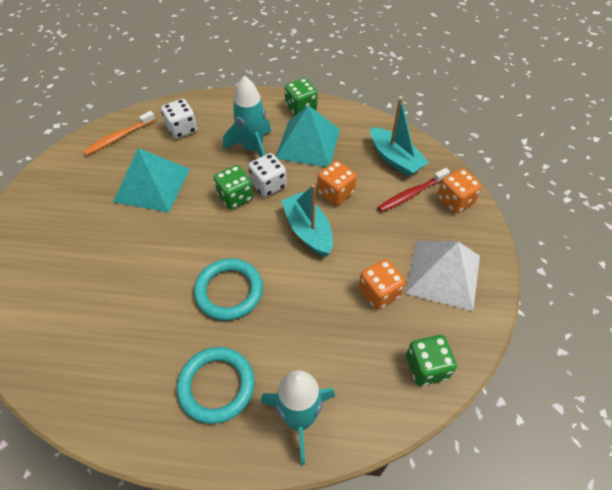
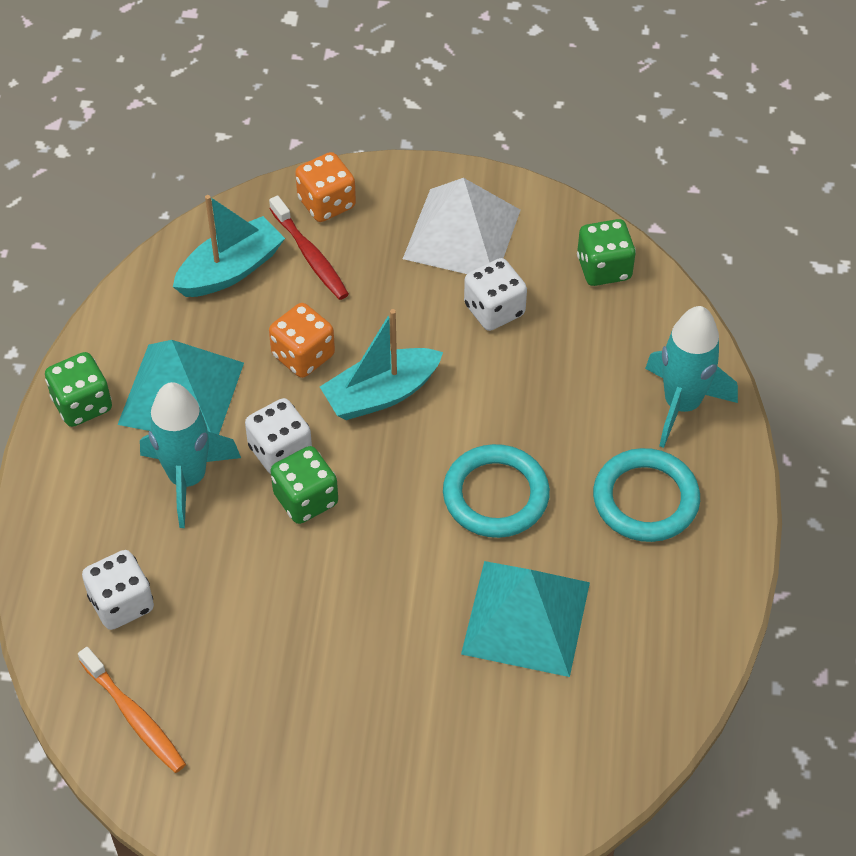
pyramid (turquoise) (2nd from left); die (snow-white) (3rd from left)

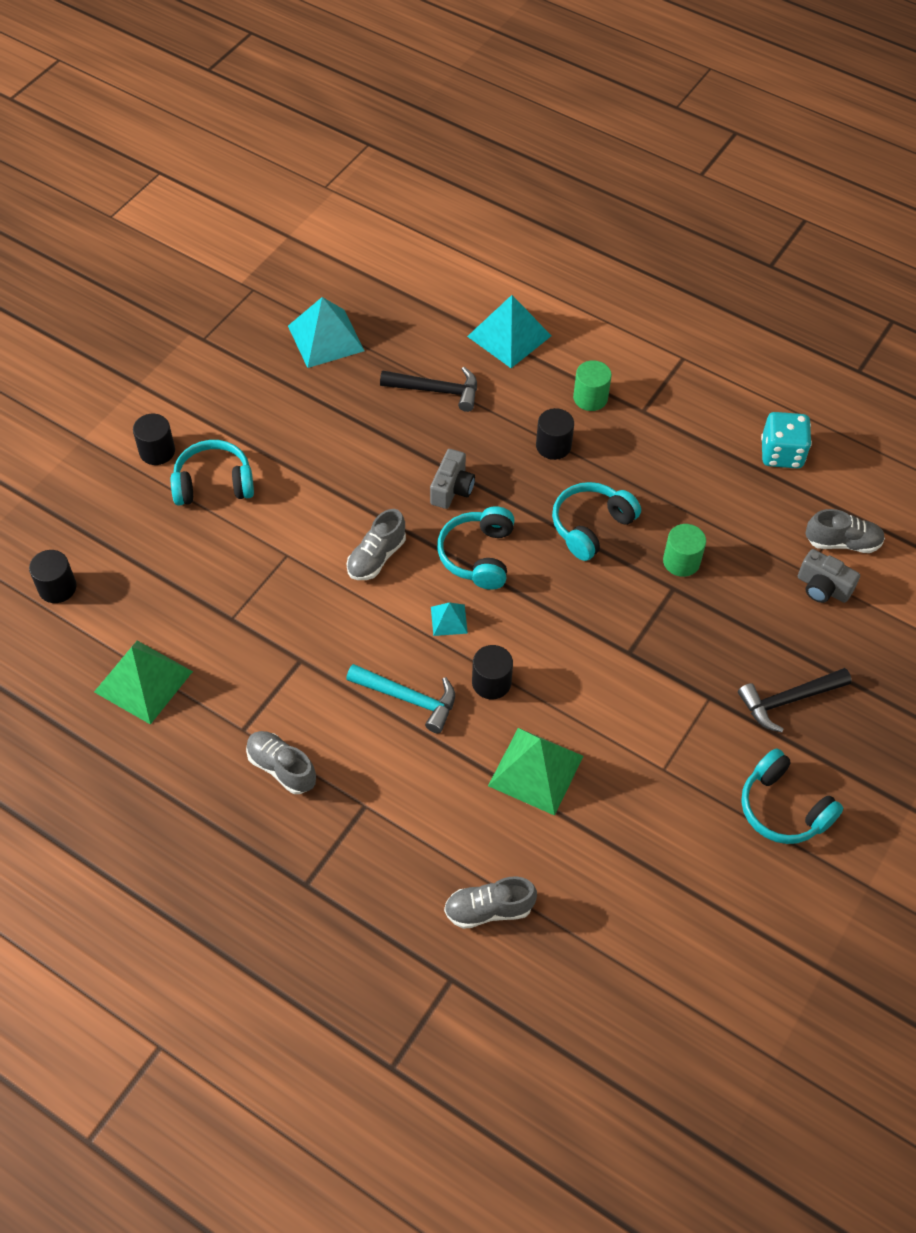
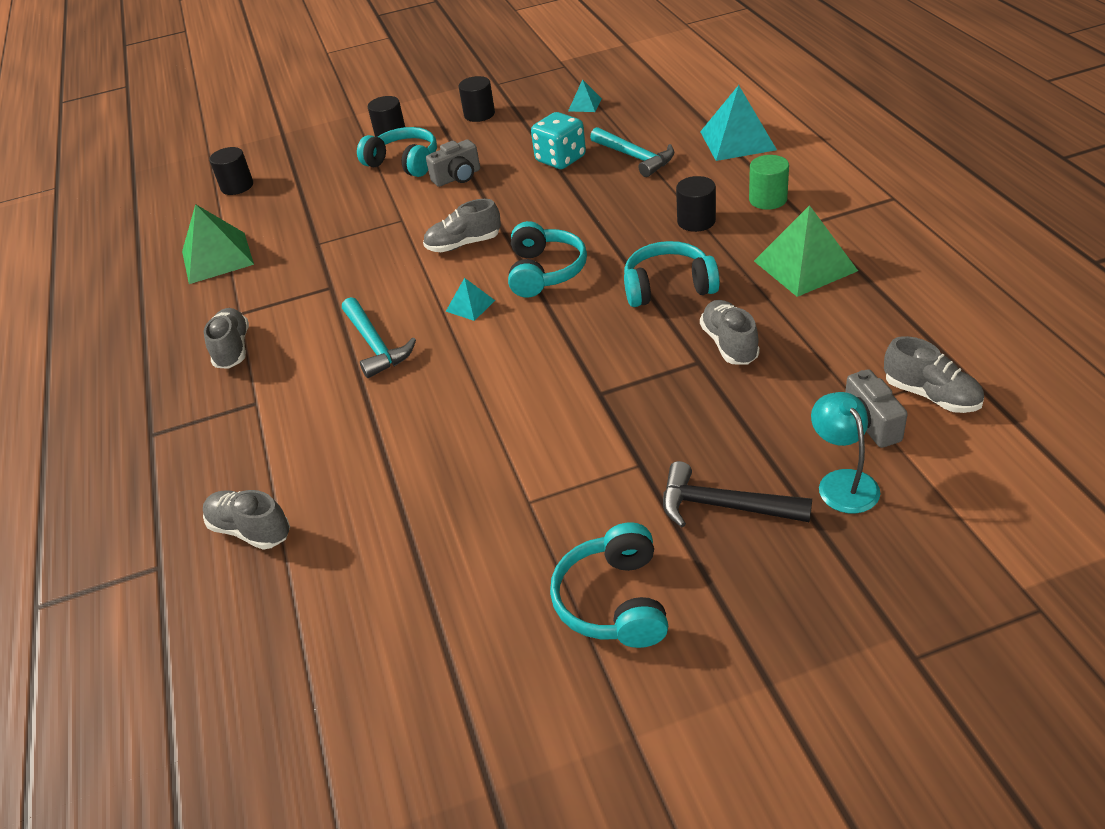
camera (gray) (1st from left); cylinder shape (jet-black) (3rd from left); headset (turquoise) (2nd from left); die (turquoise); pyramid (turquoise) (2nd from left); carpenter's hammer (turquoise) (2nd from left); shoe (gray) (4th from left); pyramid (emerald) (2nd from left); reading lamp (turquoise)

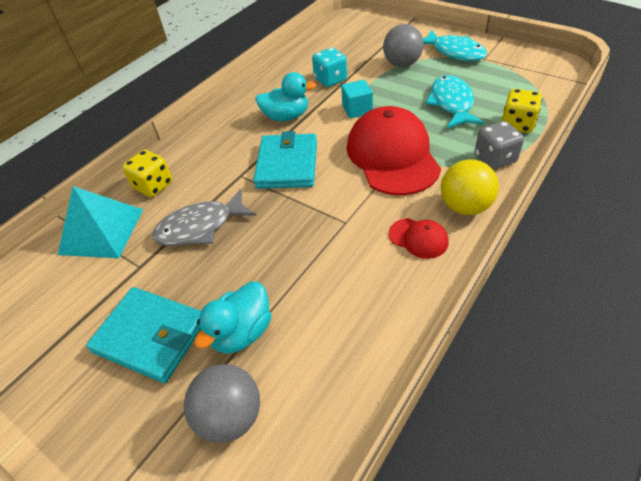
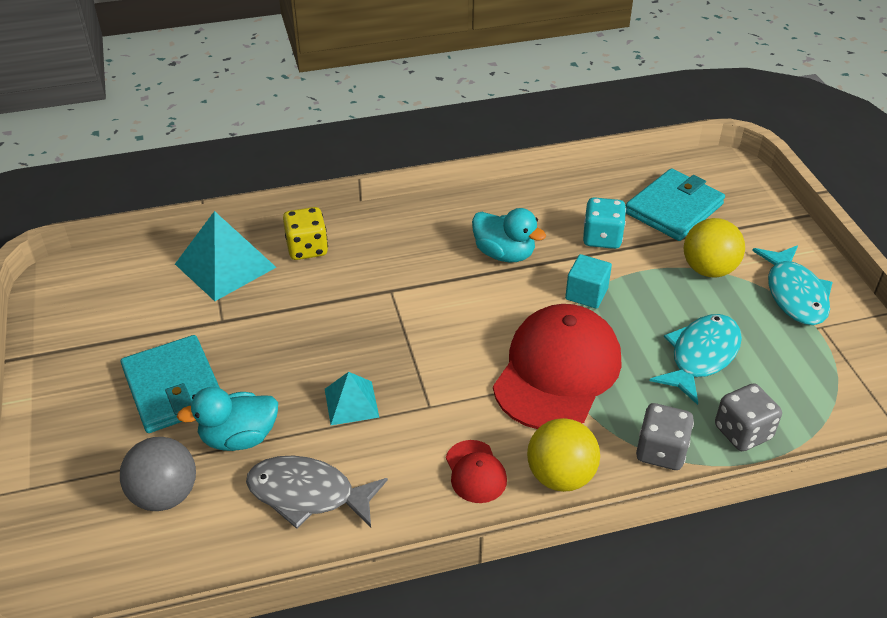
fish (gray); pyramid (turquoise) (2nd from left); card wallet (turquoise) (2nd from left); play ball (bright yellow) (2nd from left); die (gray) (2nd from left)

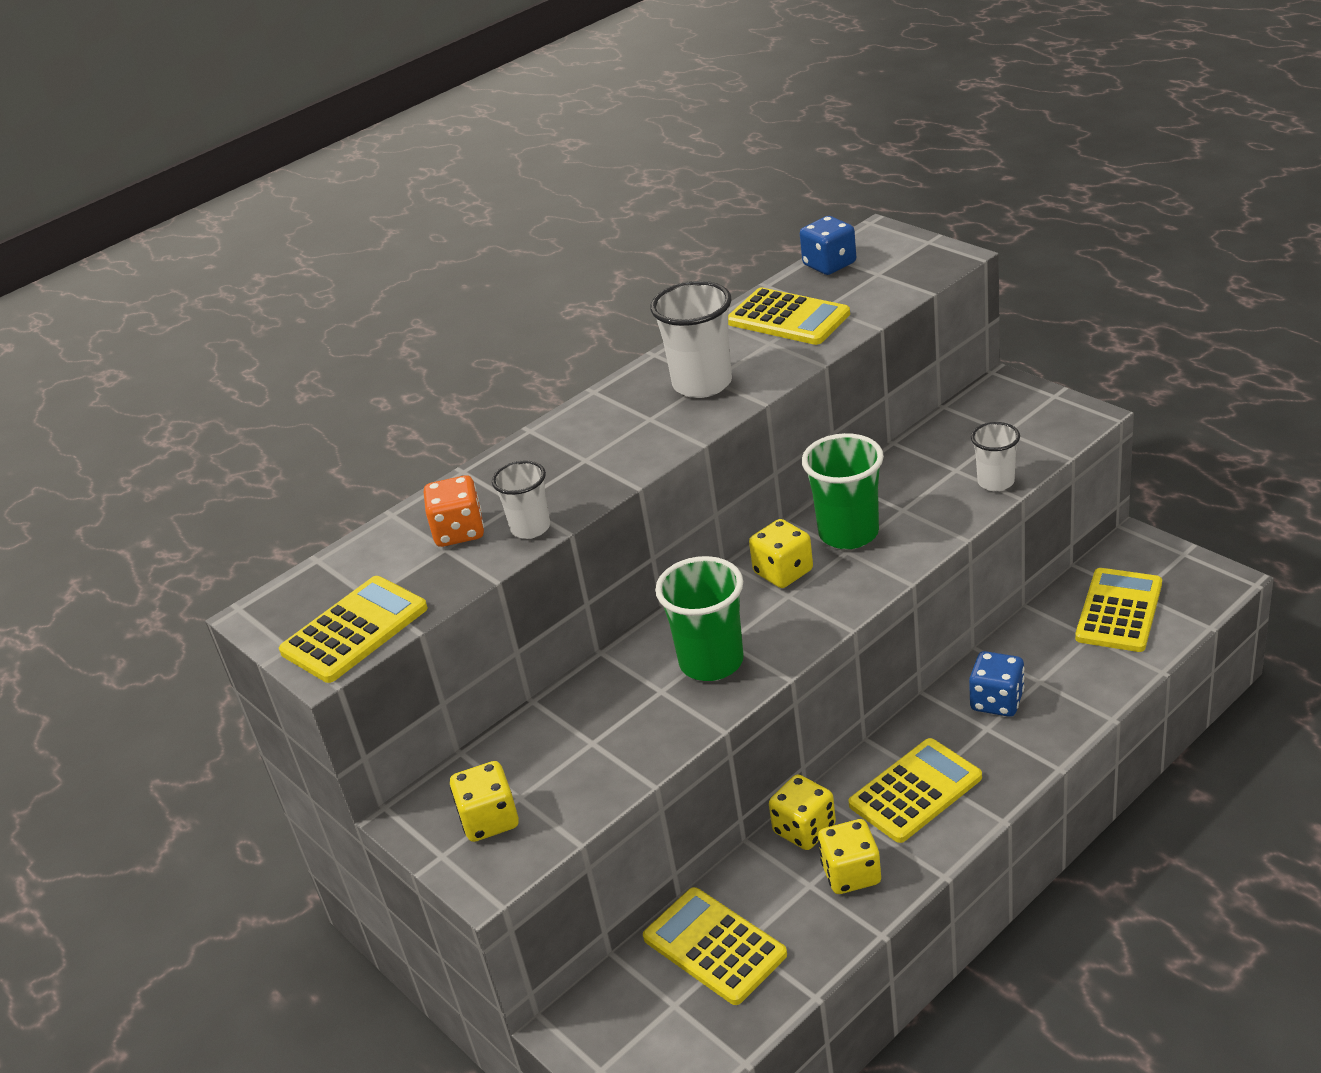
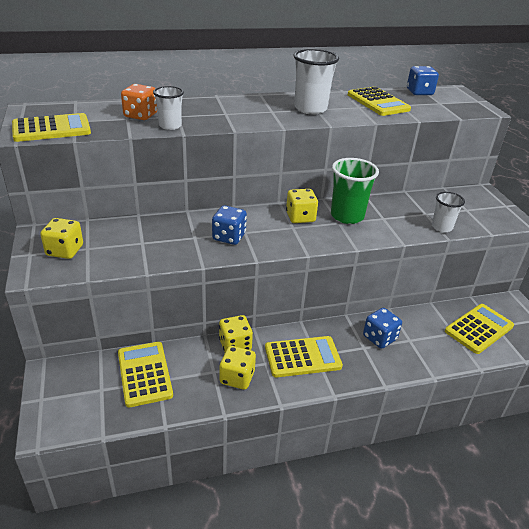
die (blue) (1st from left)

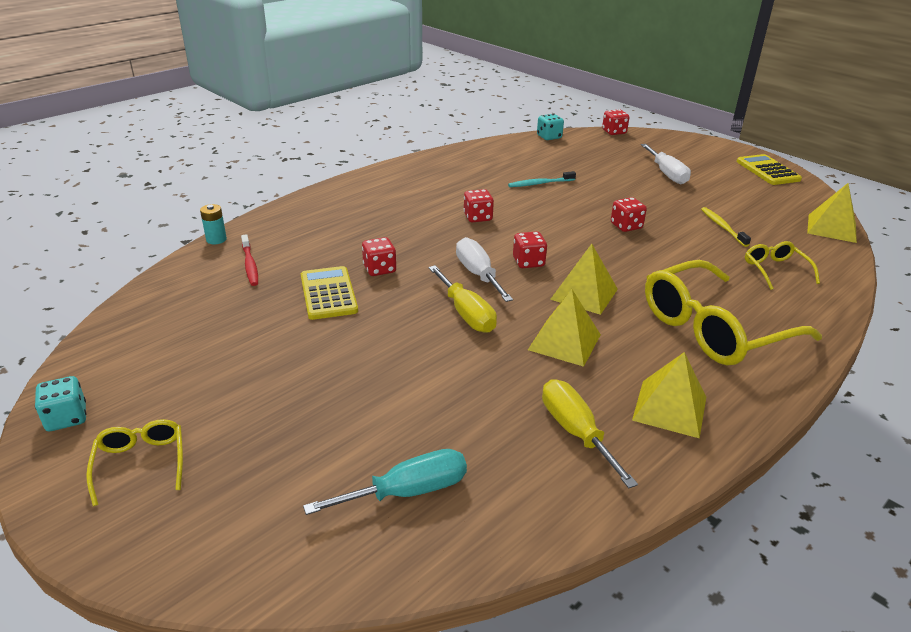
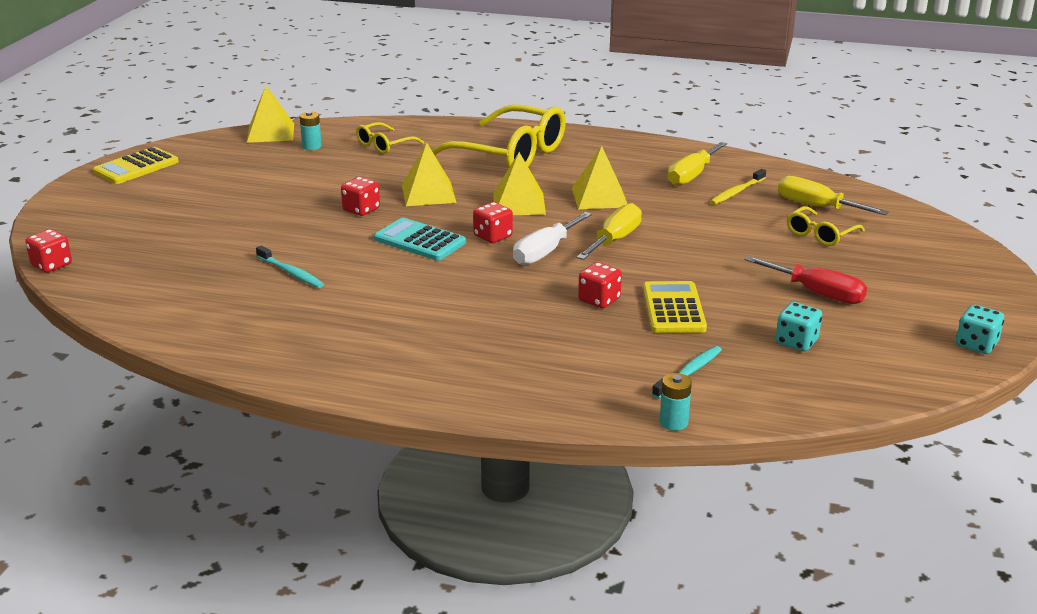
AA battery (turquoise) (1st from left); calculator (turquoise); pyramid (bright yellow) (2nd from left); calculator (bright yellow) (2nd from left); dental brush (turquoise) (2nd from left); dental brush (bright yellow); flat screwdriver (crimson); die (turquoise) (1st from left); flat screwdriver (bright yellow) (3rd from left); spectacles (bright yellow) (3rd from left); die (crimson) (2nd from left in the first image); flat screwdriver (snow-white) (2nd from left in the first image)

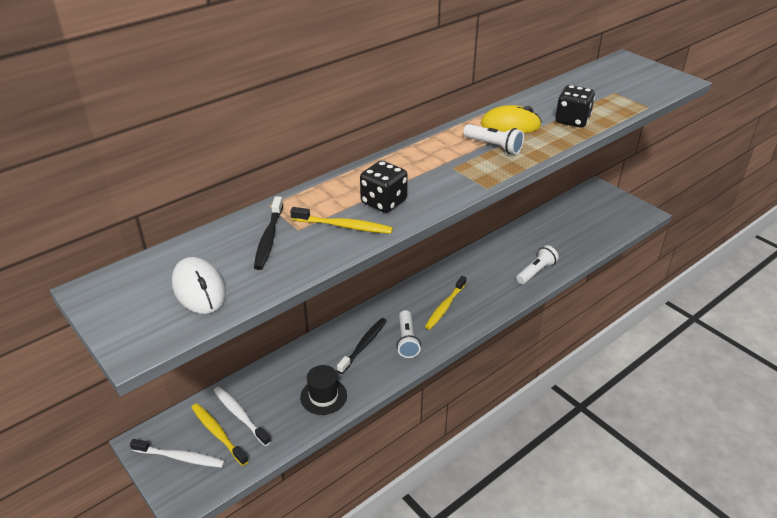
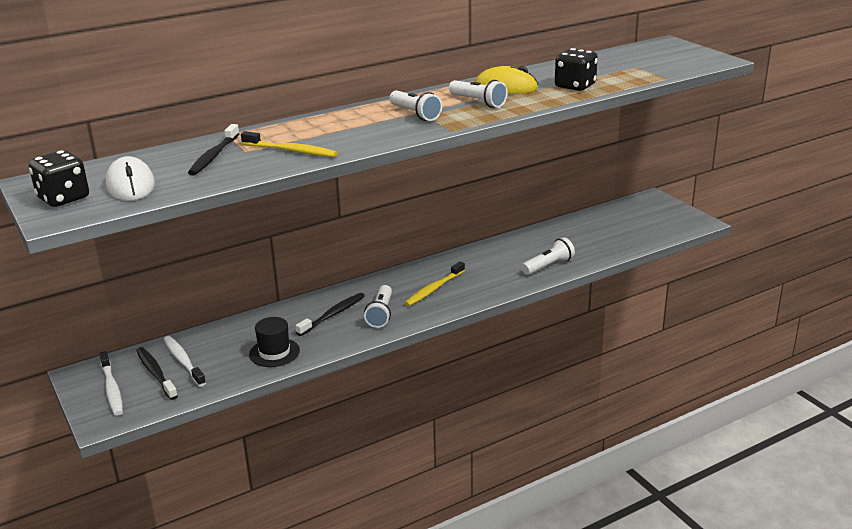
die (jet-black) (1st from left); dental brush (snow-white) (1st from left); dental brush (jet-black) (1st from left); flashlight (snow-white) (2nd from left)

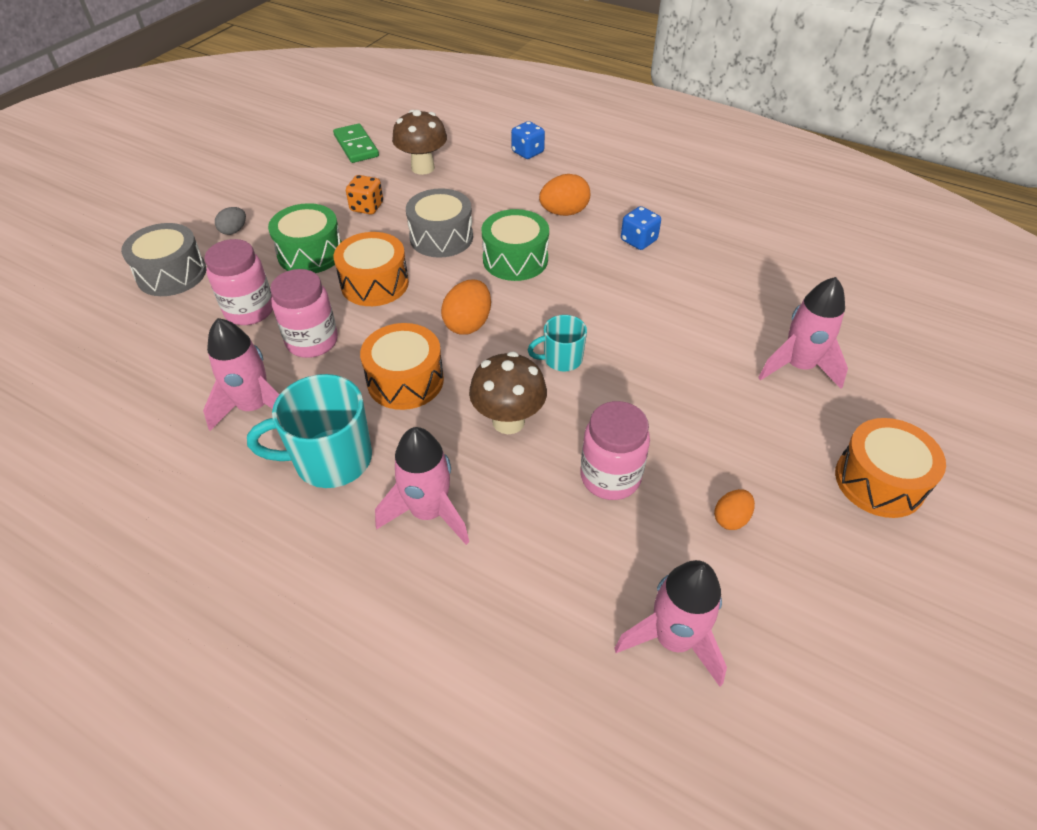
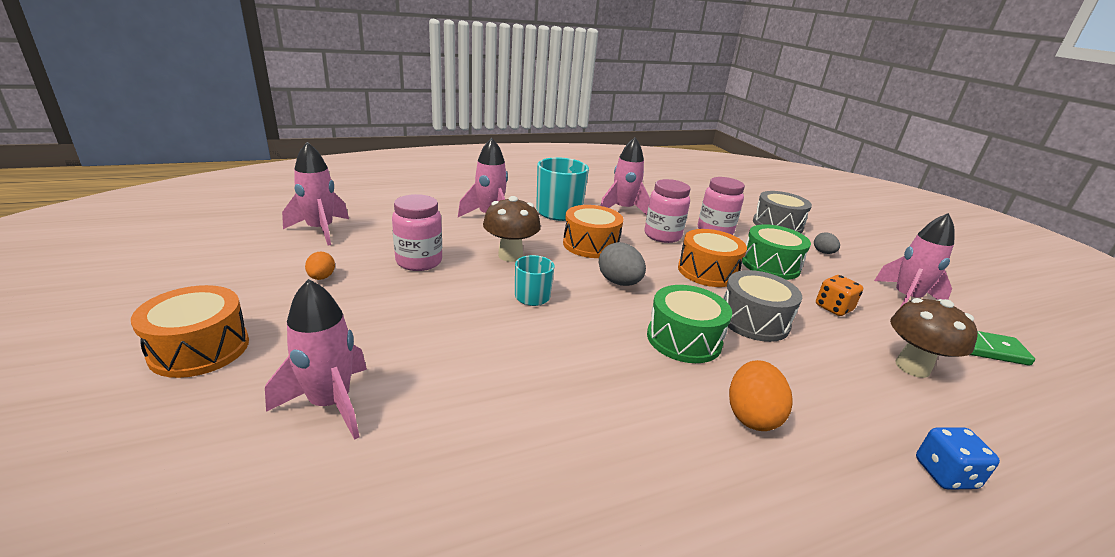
toy egg (gray) (1st from left); rocket (rose-pink) (5th from left); die (blue) (2nd from left in the first image)

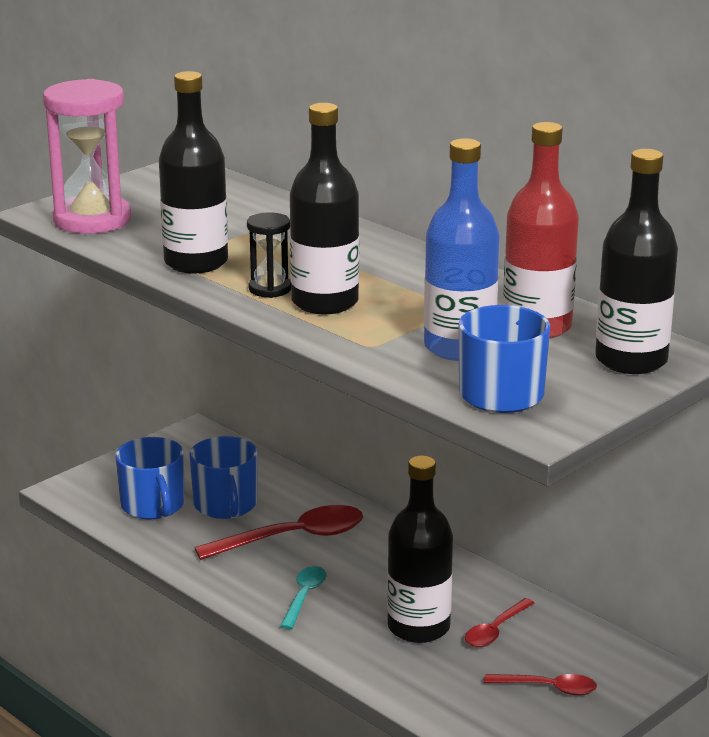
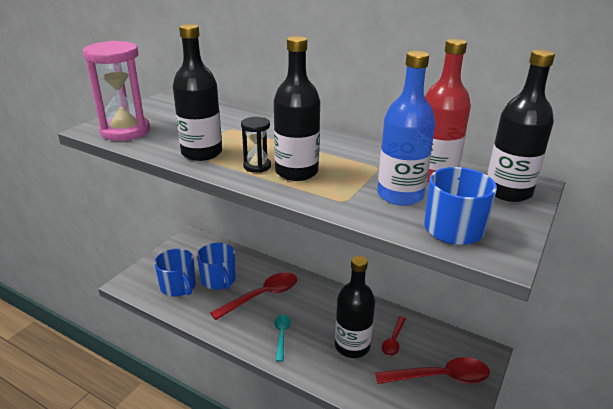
teaspoon (crimson) (3rd from left)

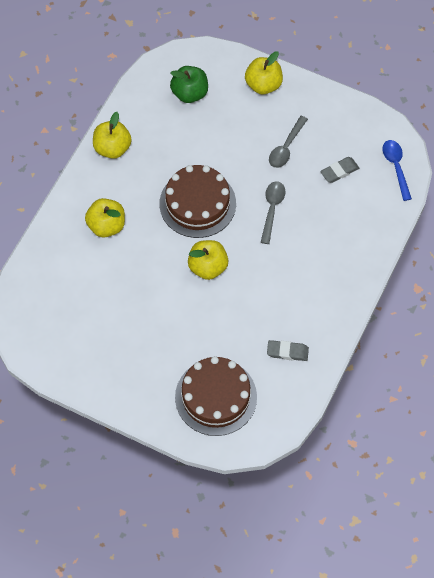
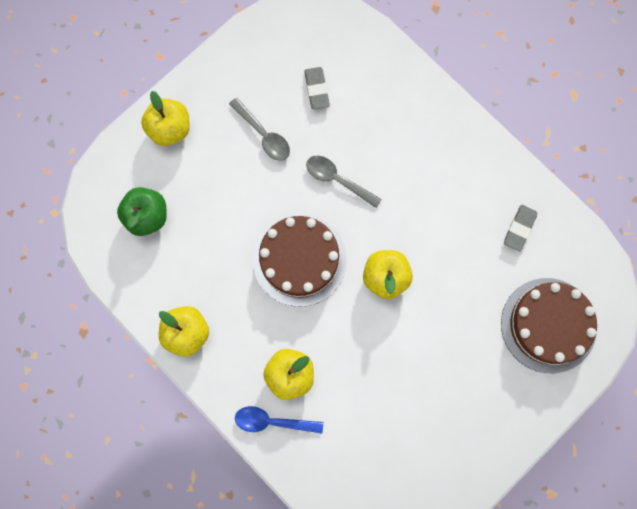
teaspoon (blue)

